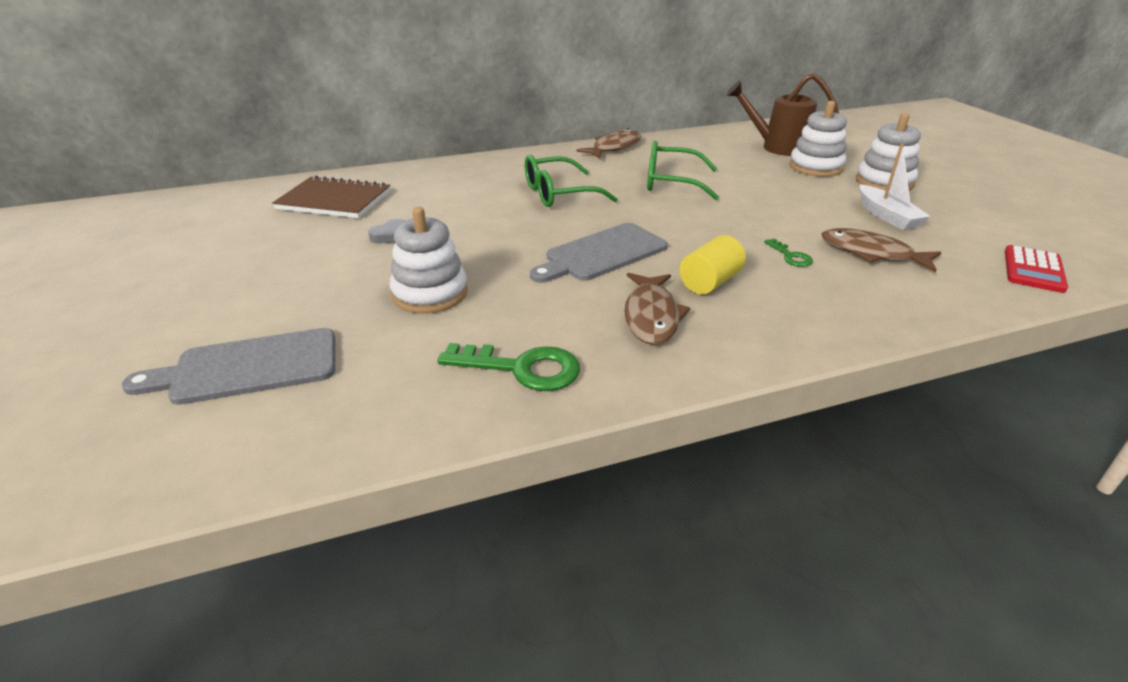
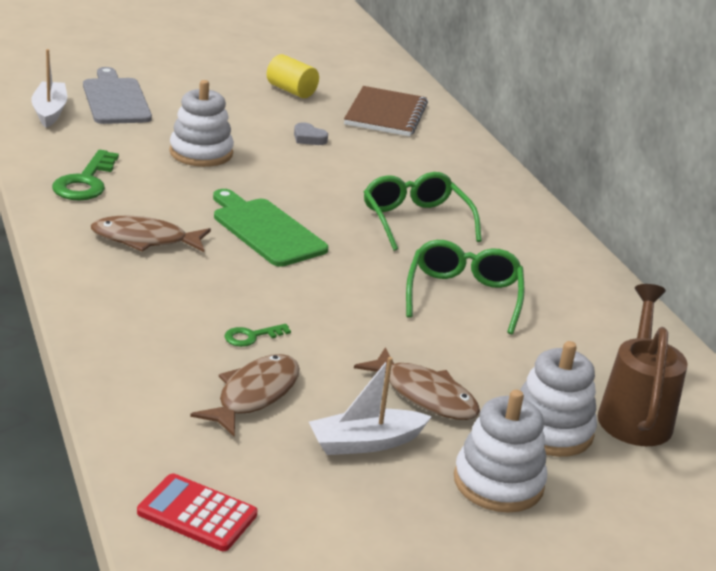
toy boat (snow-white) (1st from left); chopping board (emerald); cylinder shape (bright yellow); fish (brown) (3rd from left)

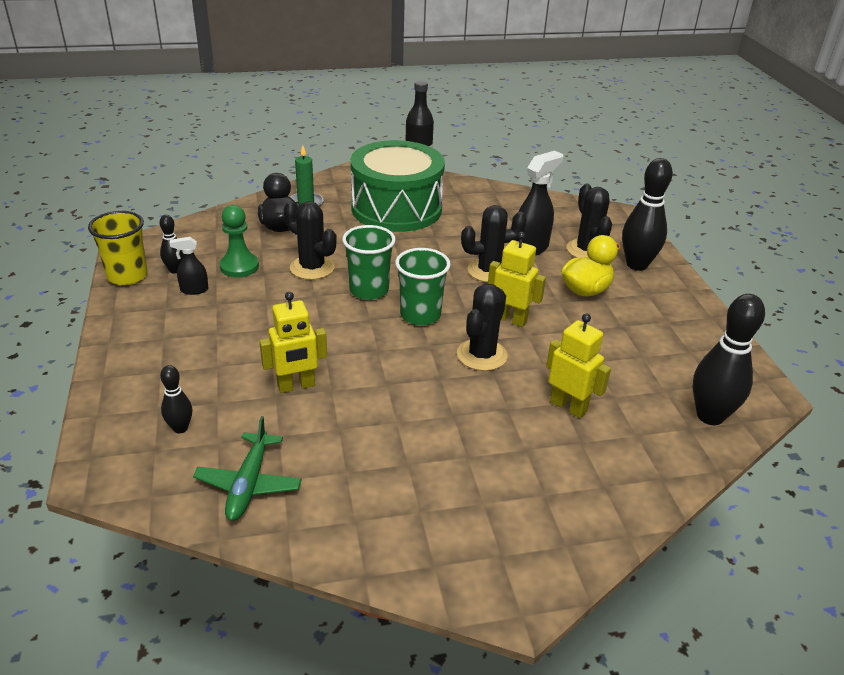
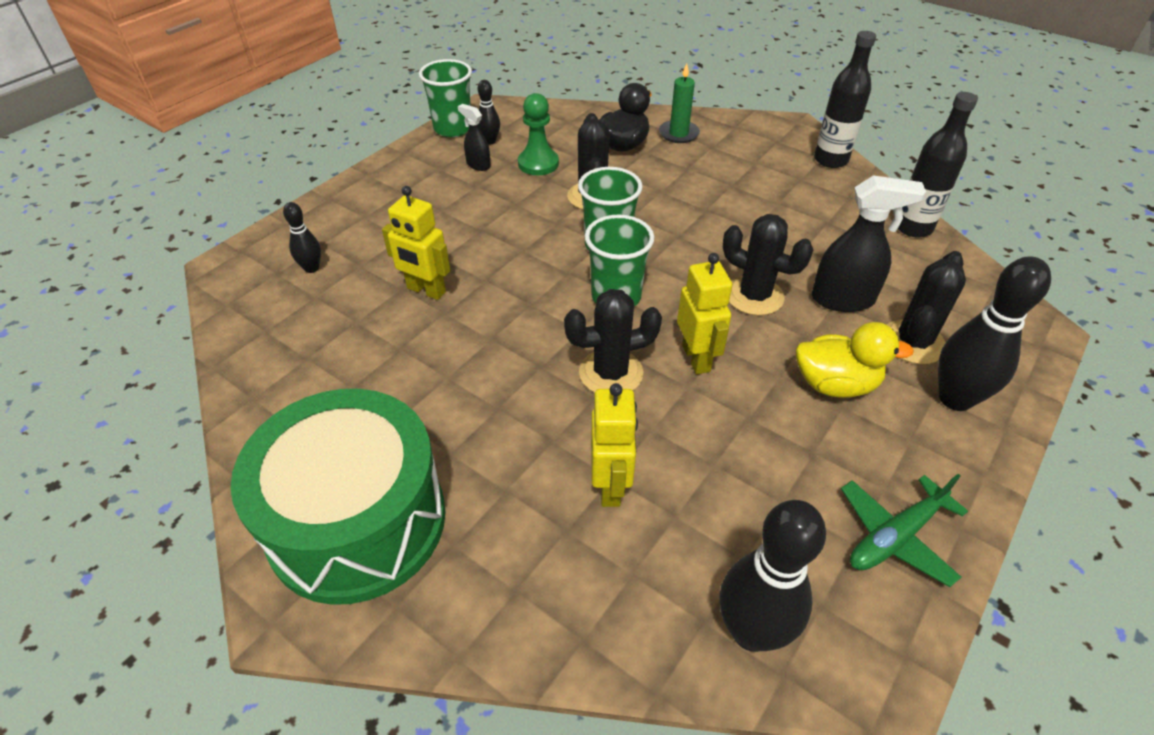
drum (emerald); tumbler (emerald) (1st from left); aeroplane (emerald); flask (jet-black) (2nd from left)

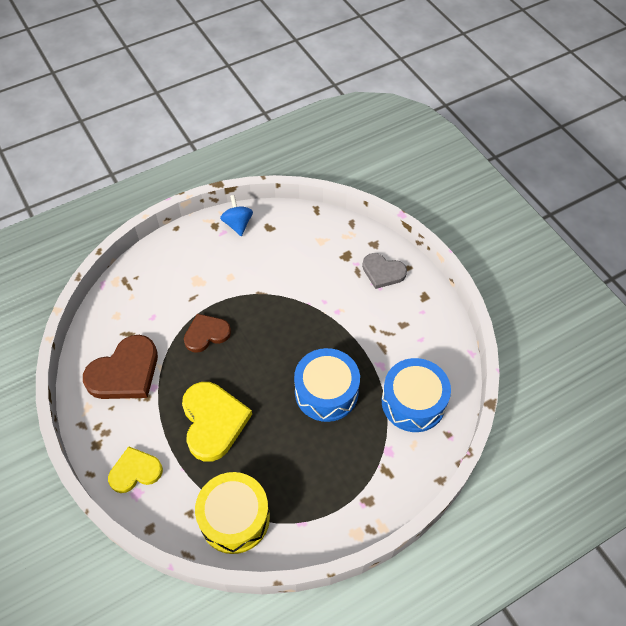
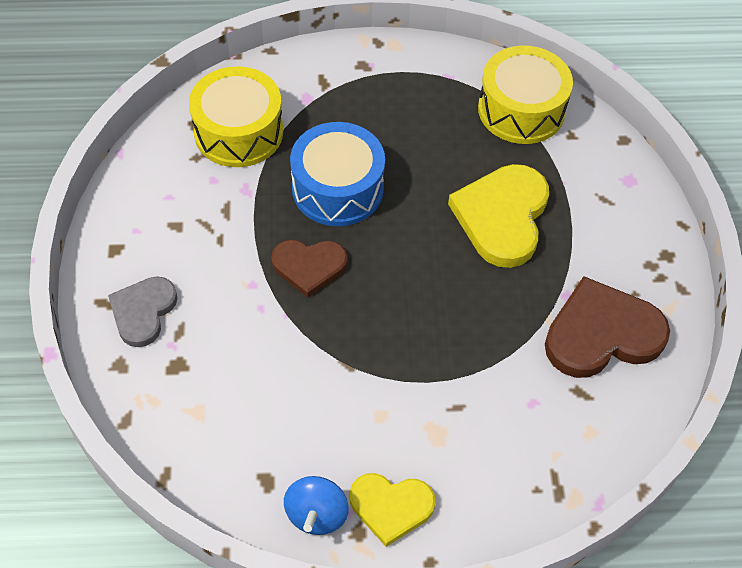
love heart (gray); drum (bright yellow) (1st from left); love heart (brown) (1st from left); love heart (bright yellow) (1st from left)

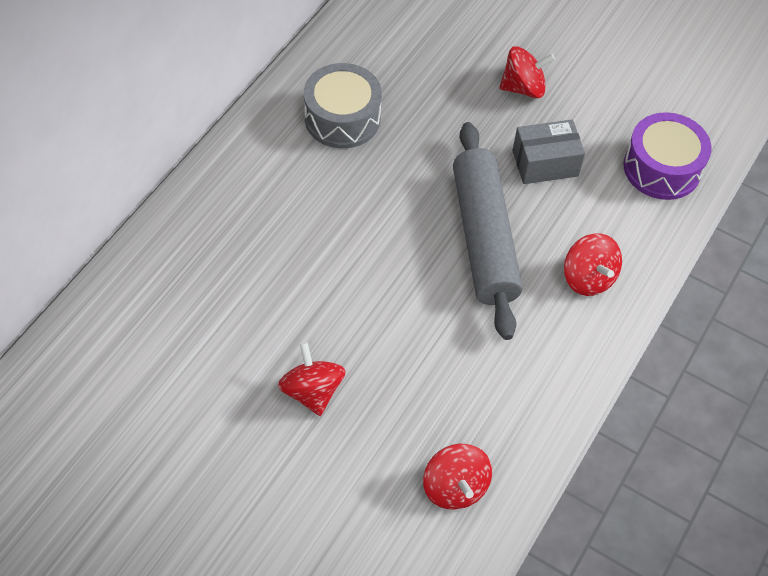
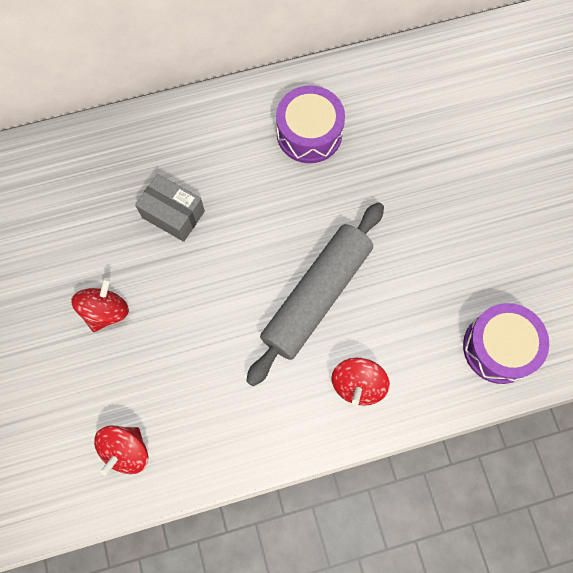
box (gray); drum (violet) (1st from left); spinning top (crimson) (3rd from left in the first image)

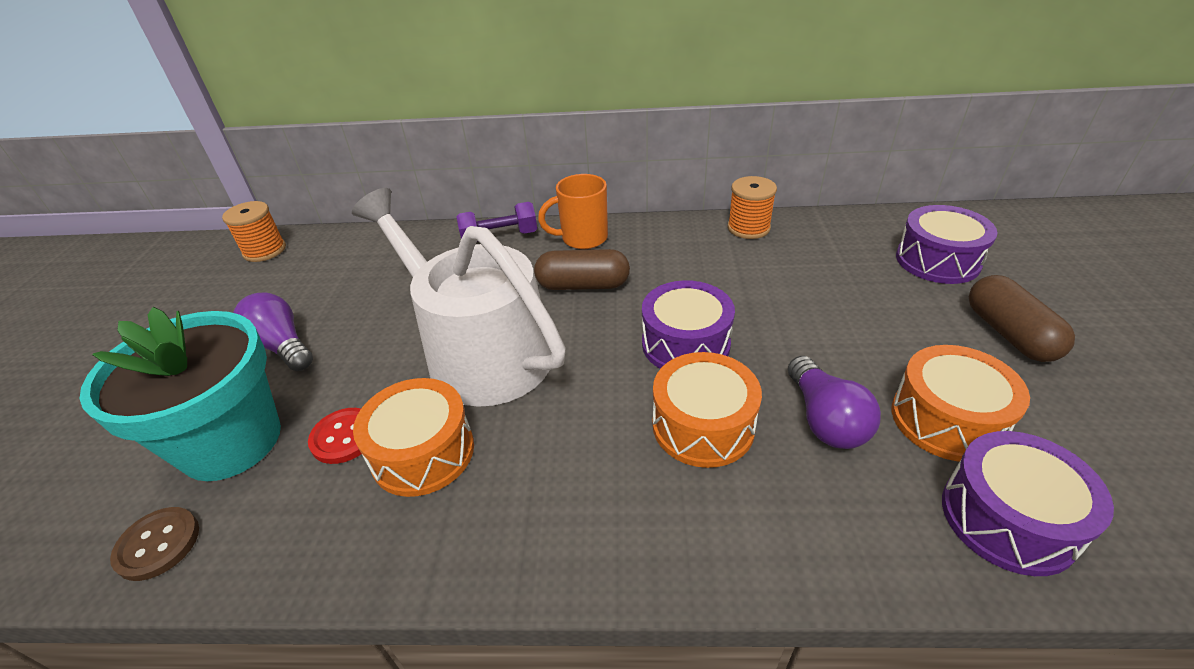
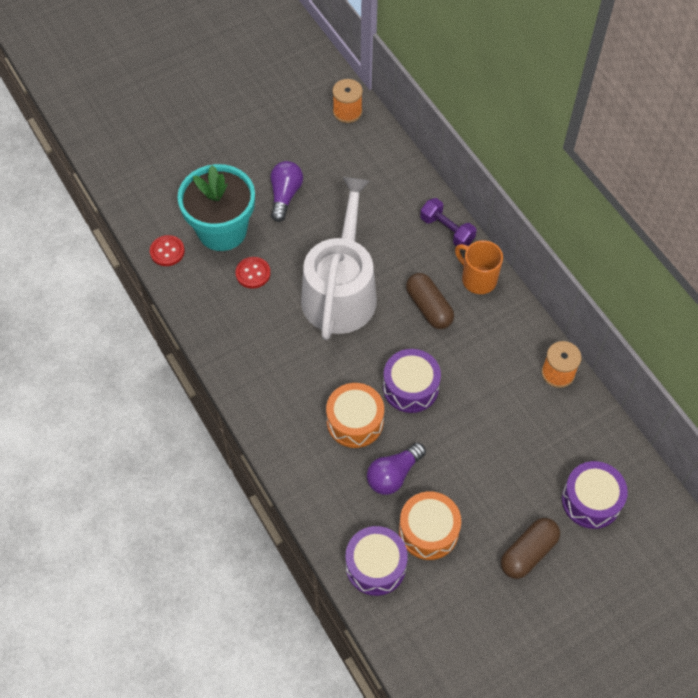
sewing button (crimson) (1st from left); drum (orange) (1st from left in the first image)

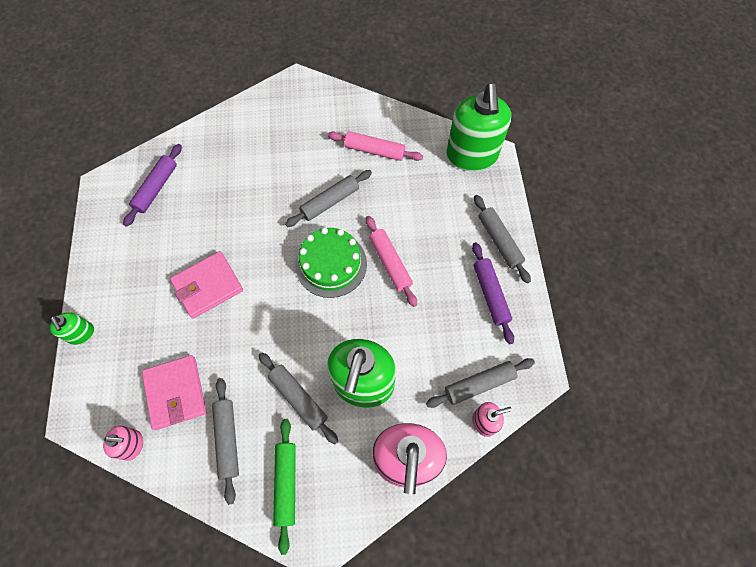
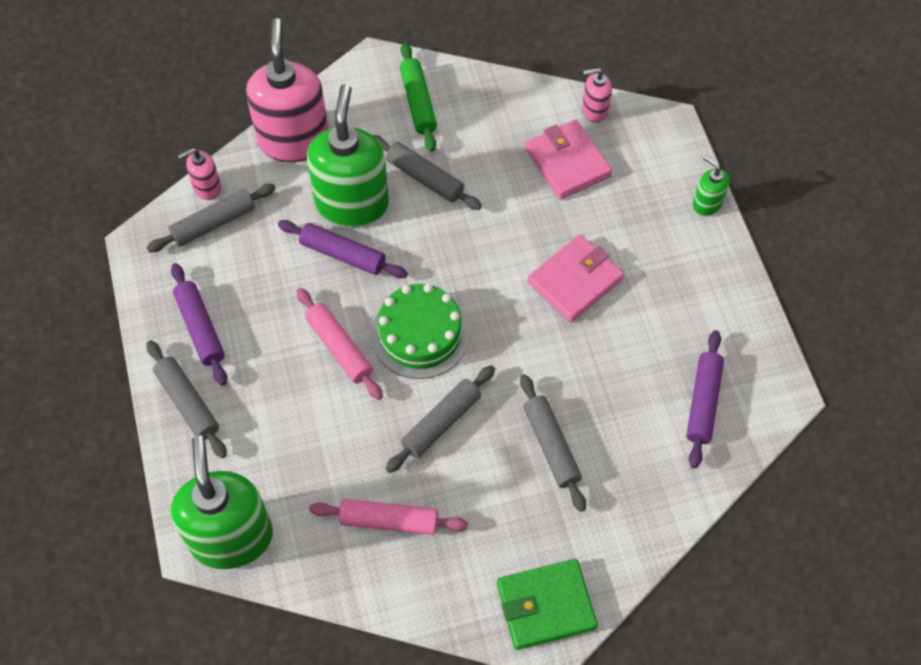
rolling pin (violet) (2nd from left); card wallet (emerald); rolling pin (gray) (5th from left)

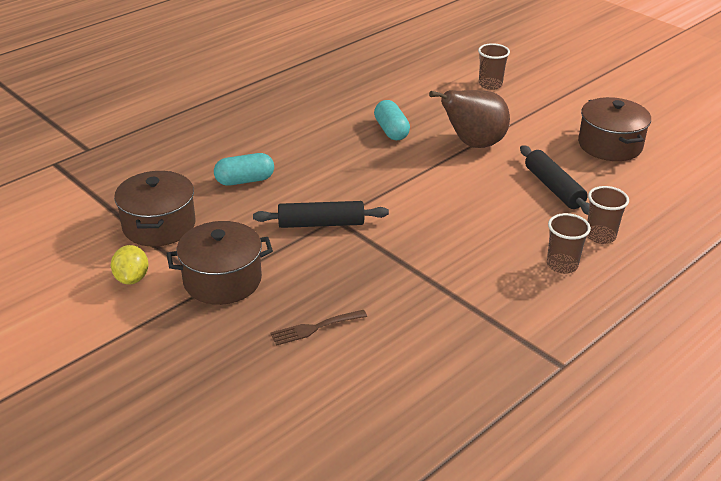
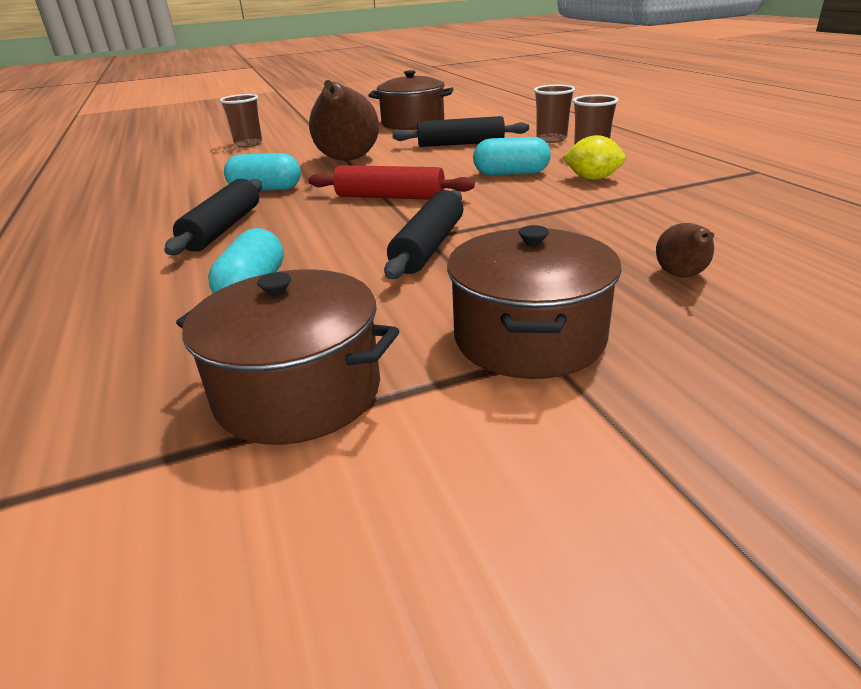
rolling pin (jet-black) (1st from left); rolling pin (crimson); pill (turquoise) (3rd from left); citrus fruit (bright yellow); toy pear (brown) (2nd from left)

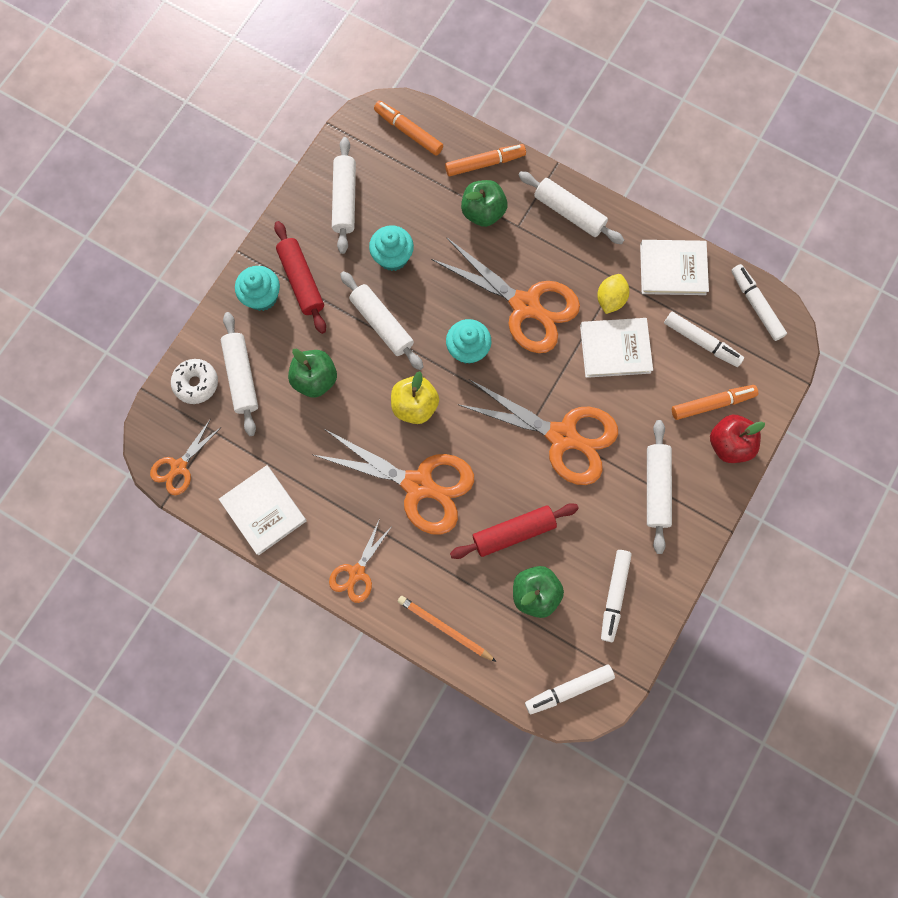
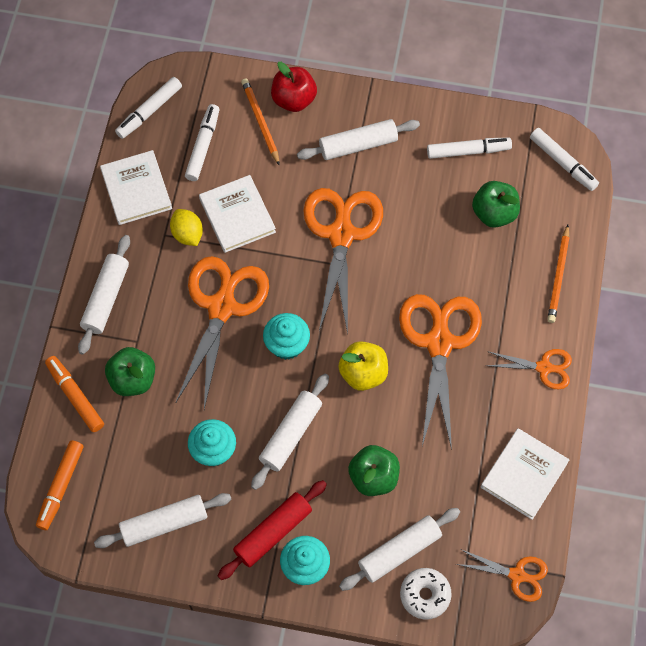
citrus fruit (bright yellow); wooden pencil (orange) (1st from left); rolling pin (crimson) (2nd from left in the first image)

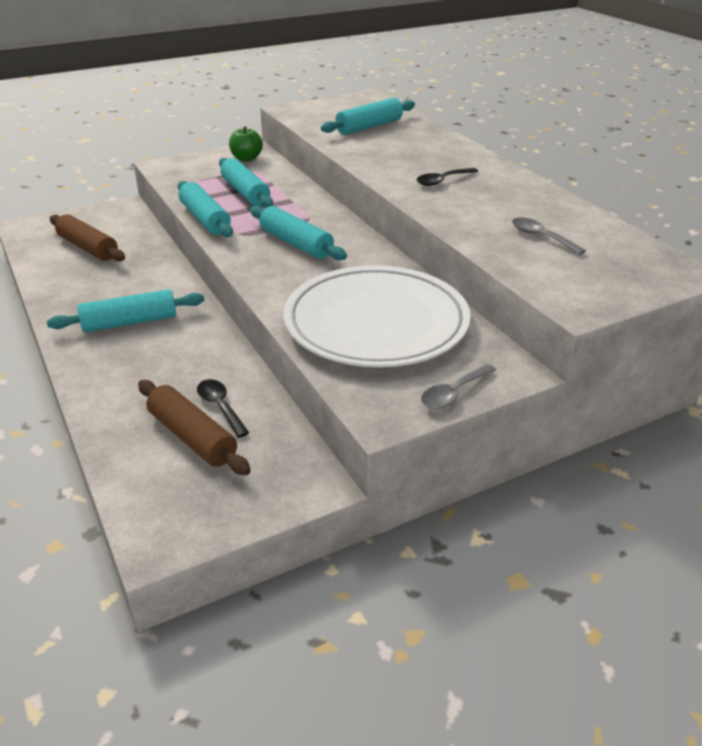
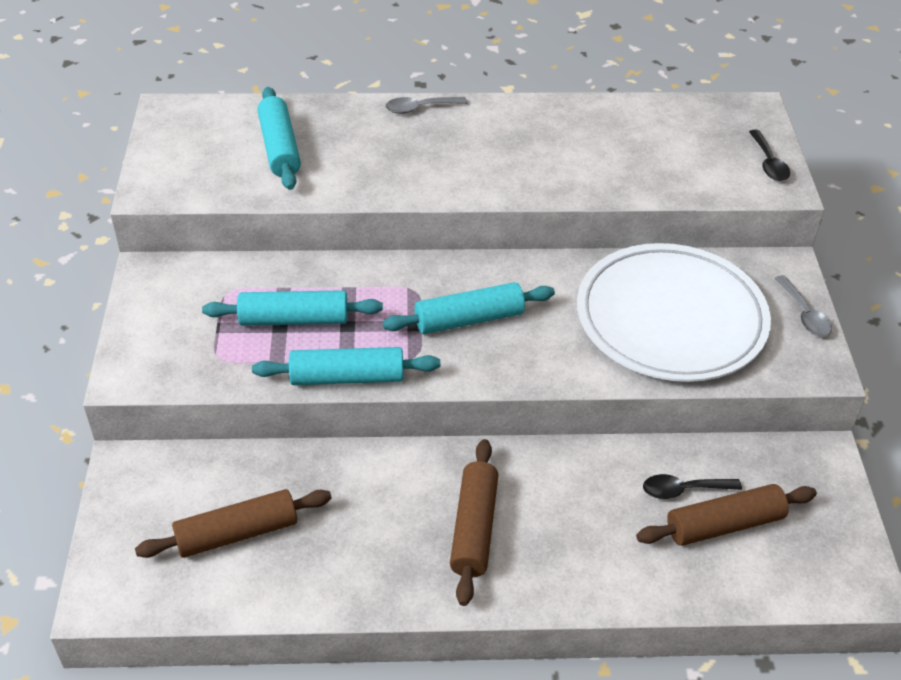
teaspoon (gray) (1st from left); rolling pin (brown) (2nd from left); teaspoon (jet-black) (2nd from left); toy apple (emerald)

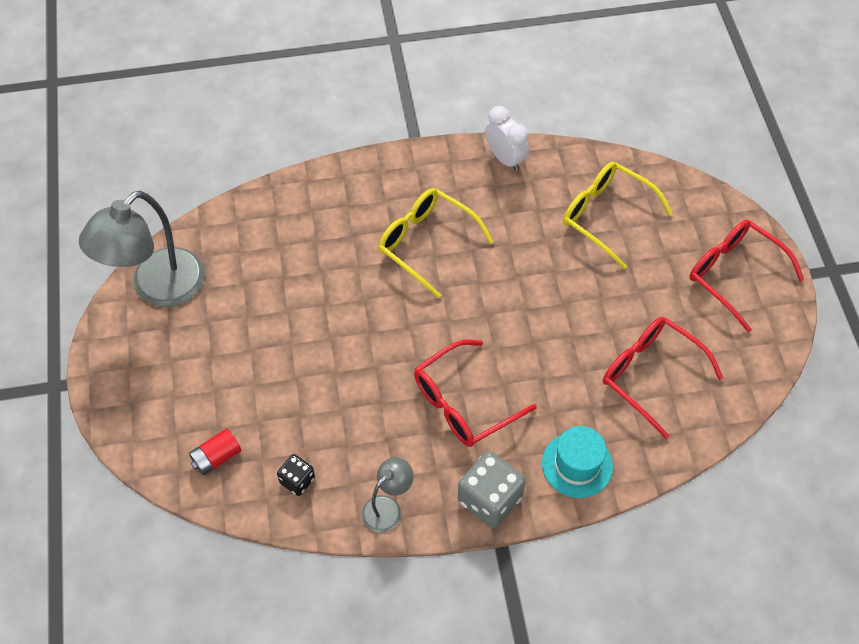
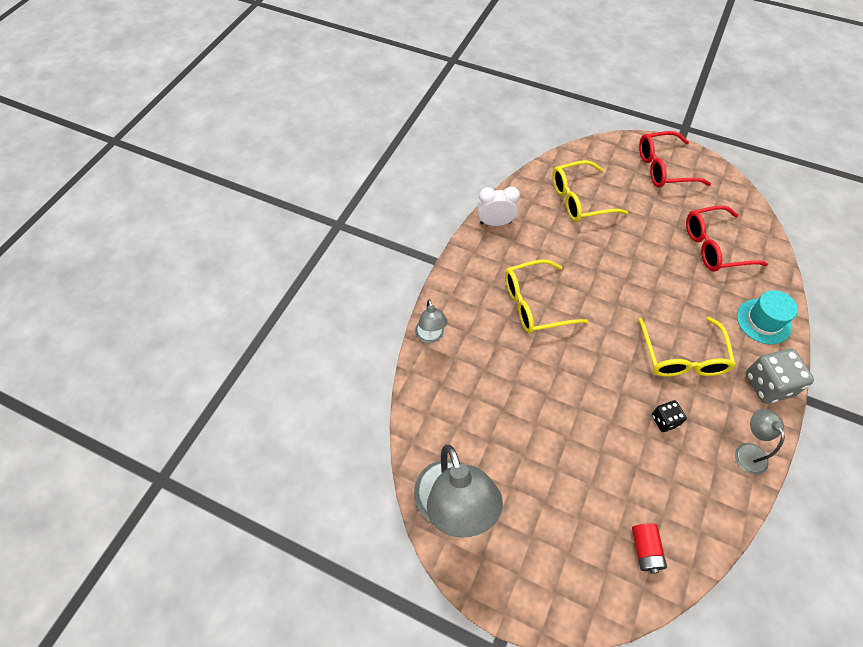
reading lamp (gray) (1st from left); spectacles (bright yellow) (3rd from left); die (jet-black)

